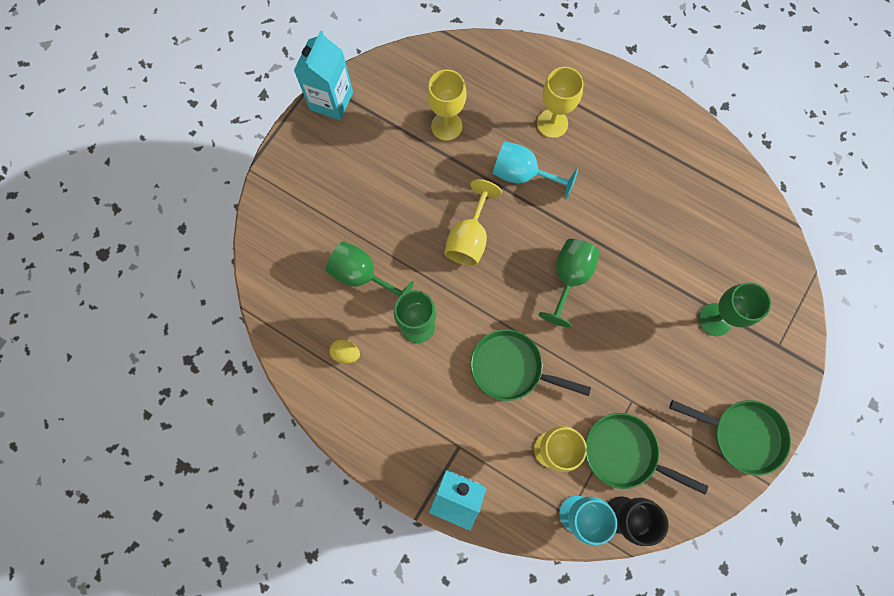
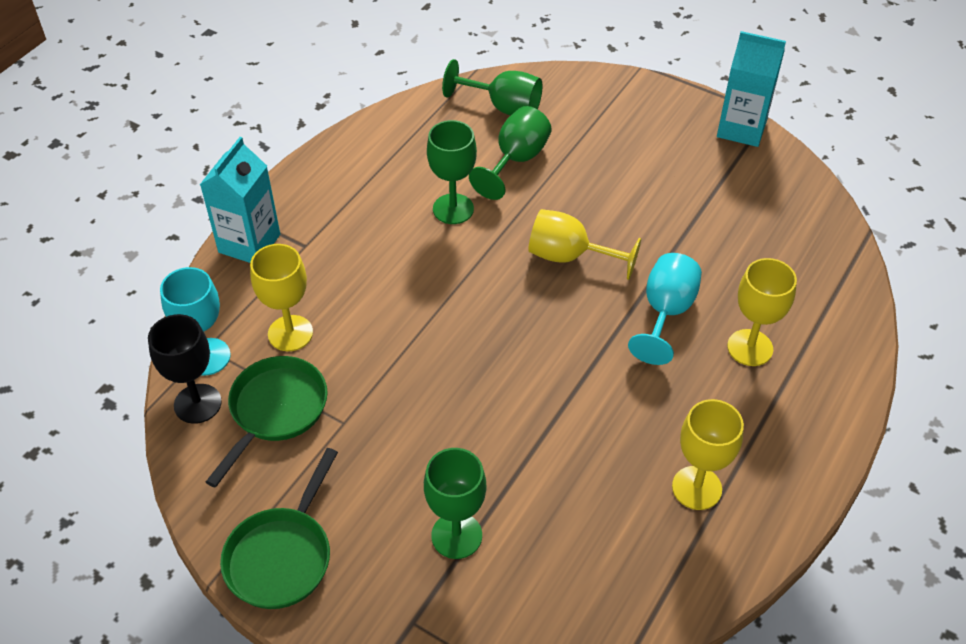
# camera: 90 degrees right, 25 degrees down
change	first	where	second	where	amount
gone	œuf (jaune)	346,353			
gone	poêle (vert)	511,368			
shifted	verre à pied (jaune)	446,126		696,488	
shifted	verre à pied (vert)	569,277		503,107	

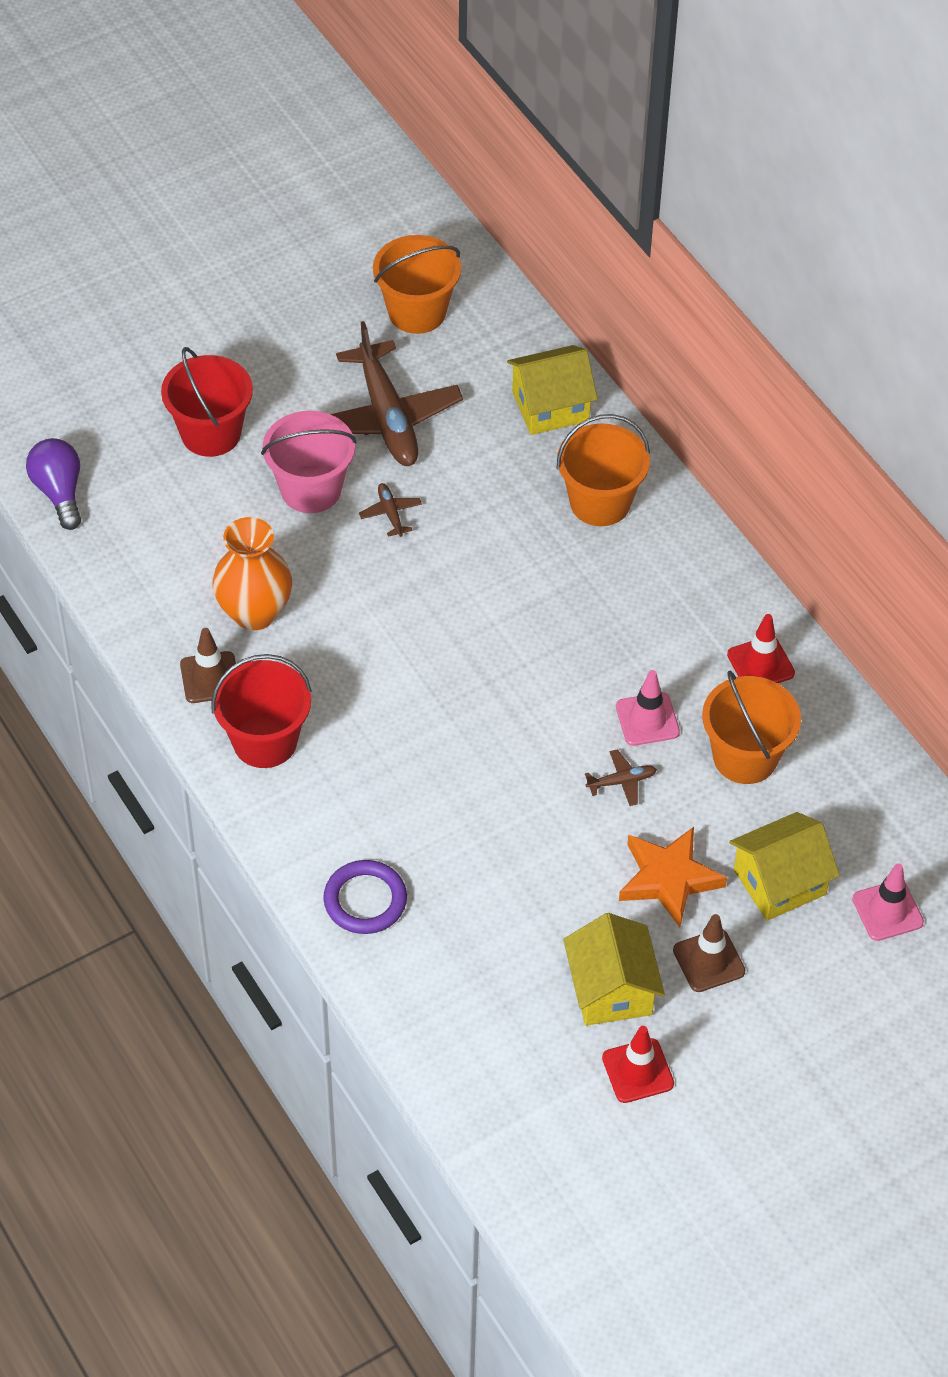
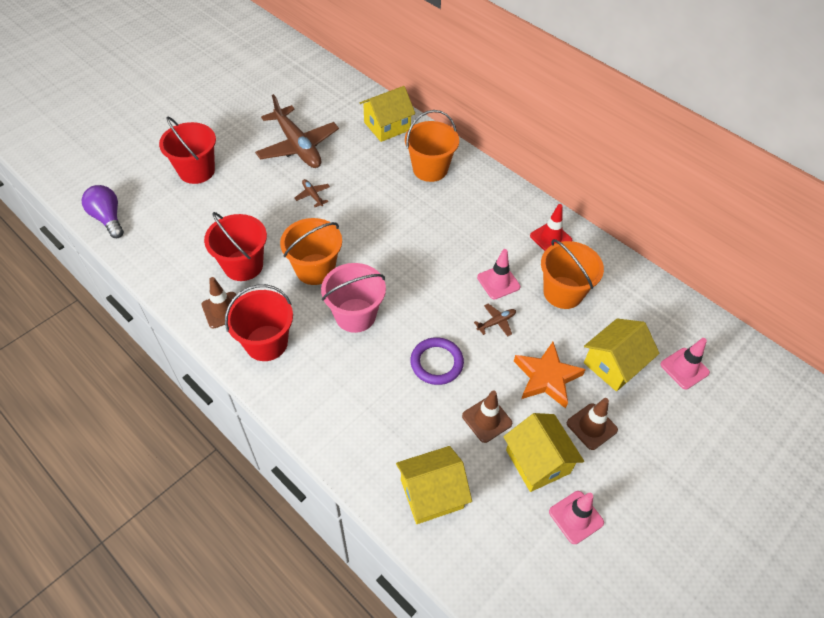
# camera: 15 degrees left, 0 degrees up
change	first	where	second	where	amount
new			maison (jaune)	431,494	
new			cône de chantier (marron)	487,419	
shifted	seau (rose)	311,489		355,315	
shifted	anneau (violet)	365,900		436,363	
shifted	seau (orange)	417,312		315,269	
swapped	vase (orange)	254,612	seau (rouge)	243,265	
repainted	cône de chantier (rouge)	637,1071	cône de chantier (rose)	576,517	

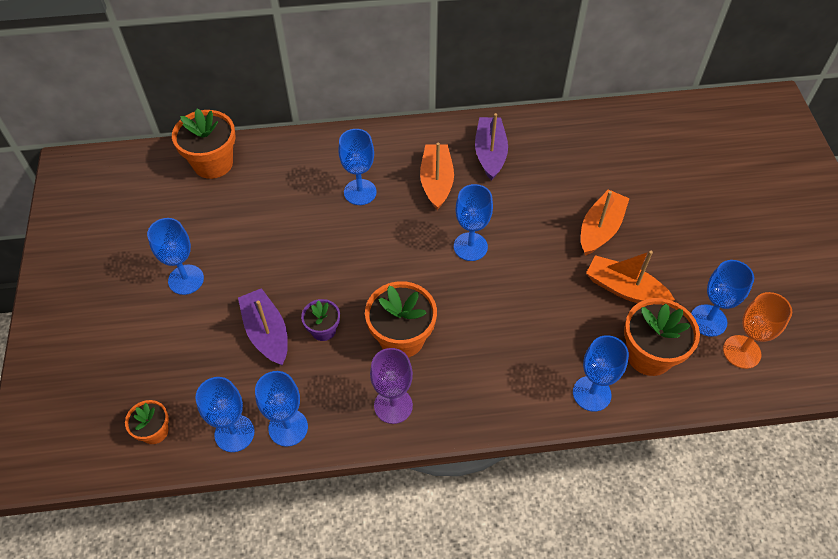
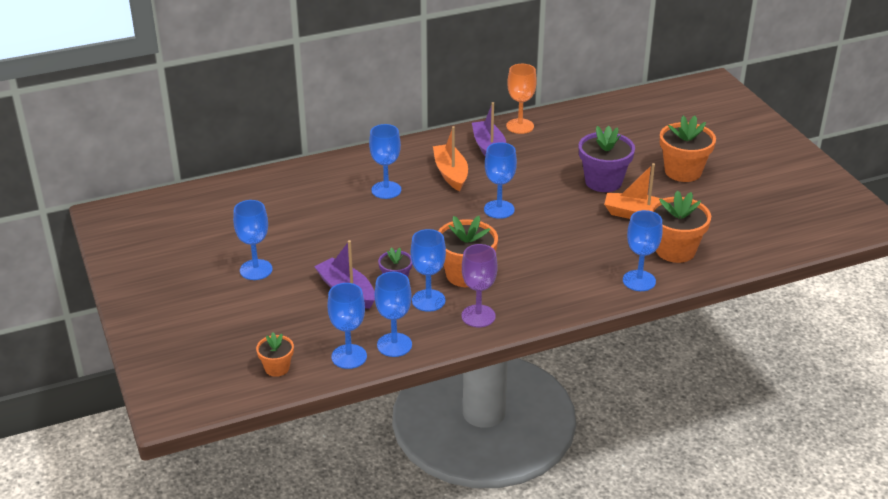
# camera: 15 degrees left, 20 degrees down
change	first	where	second	where	amount
shifted	pot de fleurs (orange)	213,163		683,171	
shifted	verre à pied (bleu)	708,320		428,300	
shifted	verre à pied (orange)	741,352		520,126	
swapped	bateau (orange)	600,229	pot de fleurs (violet)	603,182	

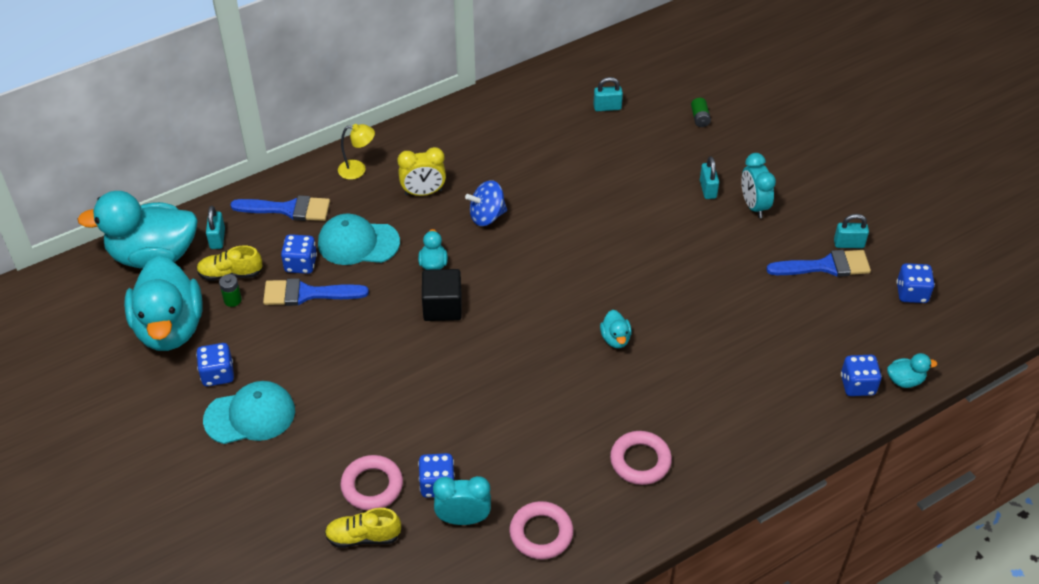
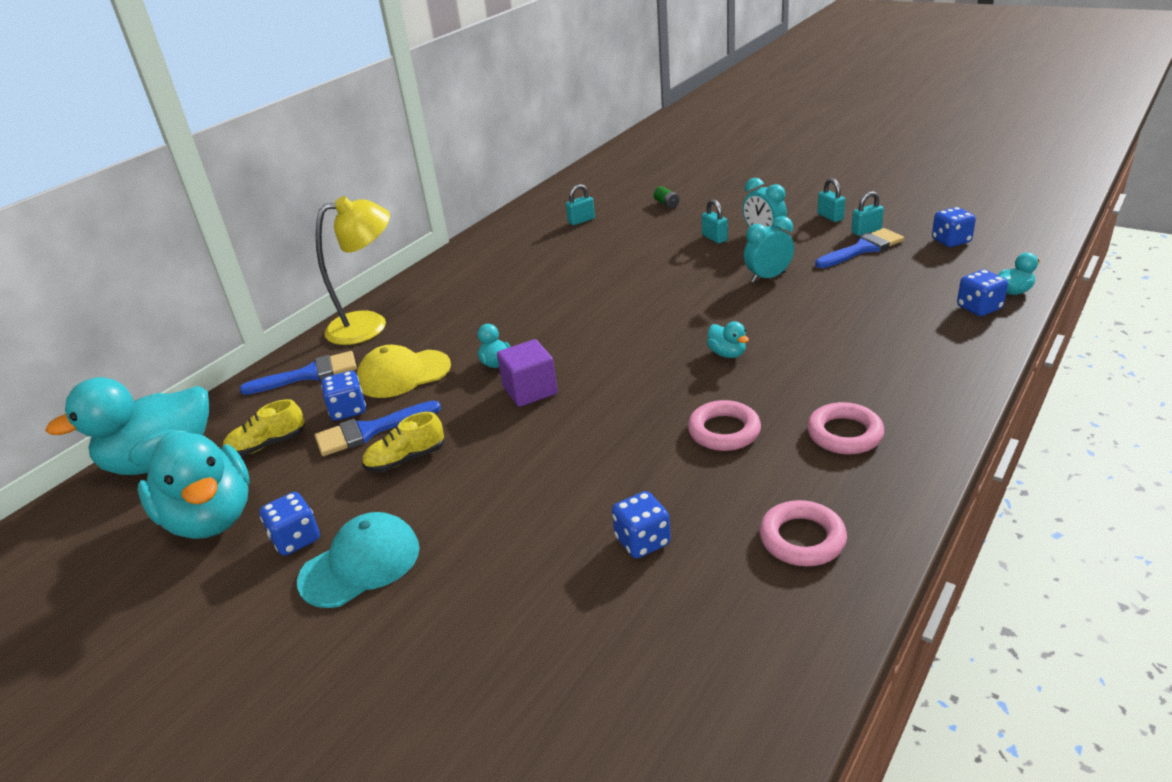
# camera: 20 degrees left, 15 degrees down
change	first	where	second	where	amount
gone	pile (vert)	232,300			
gone	réveil (jaune)	423,192			
gone	toupie (bleu)	487,216			
shifted	cadenas (turquoise)	217,238		830,217	
shifted	chaussure (jaune)	363,537		406,459	
shifted	anneau (rose)	372,486		724,431	
shifted	réveil (turquoise)	463,519		768,277	
repainted	casquette (turquoise)	358,243	casquette (jaune)	403,374	
repainted	cube (noir)	442,307	cube (violet)	530,390	
scaled	lampe (jaune)	358,170		369,325	x2.01

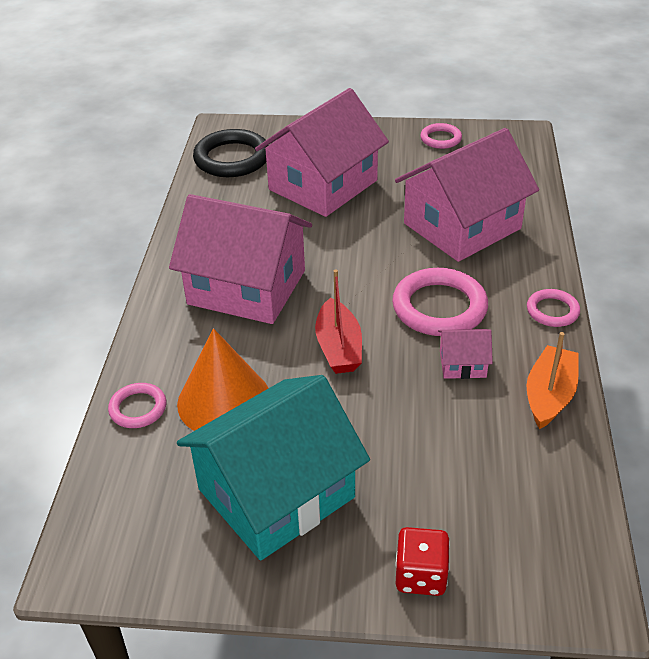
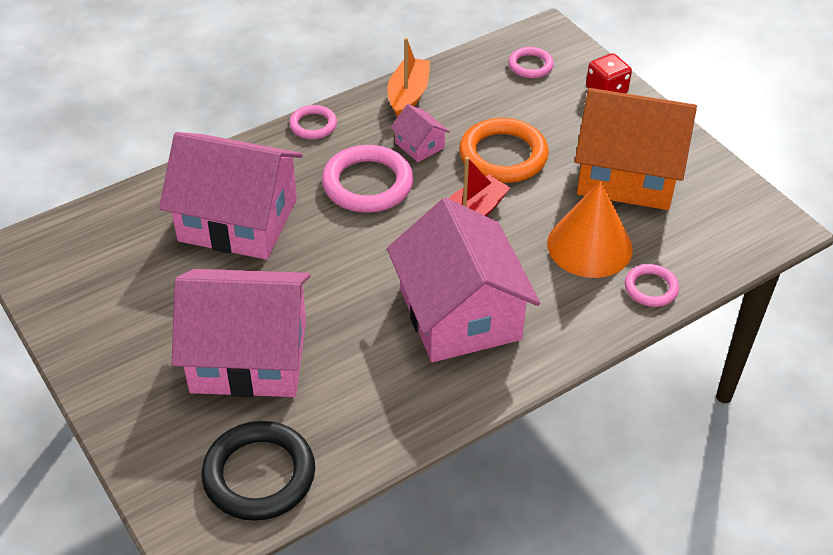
# camera: 130 degrees left, 5 degrees up
change	first	where	second	where	amount
new			anneau (orange)	503,156	
shifted	anneau (rose)	440,139		530,65	
repainted	maison (turquoise)	276,493	maison (orange)	627,174	
rotated	bateau (orange)	549,395		408,95	120 degrees clockwise

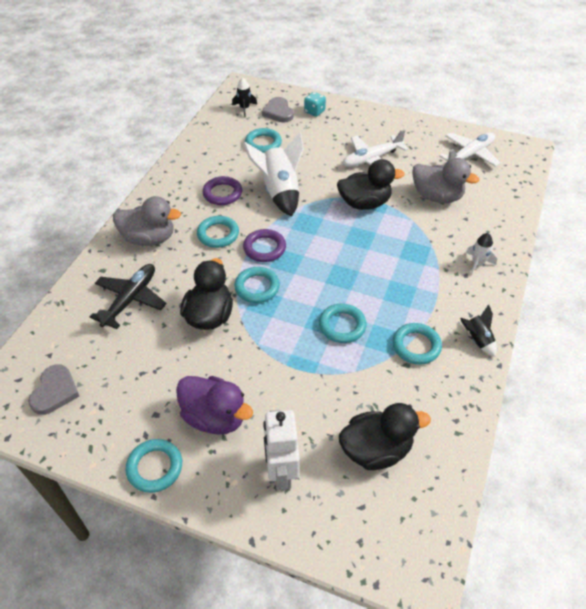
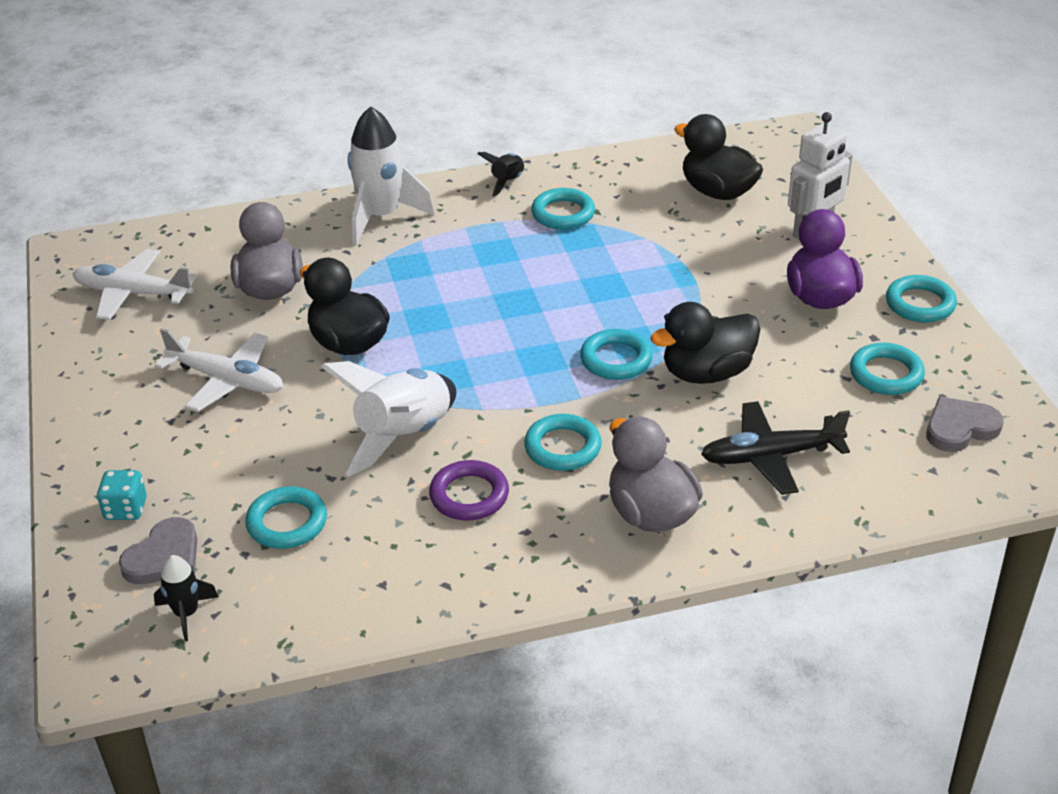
# camera: 125 degrees left, 10 degrees down
change	first	where	second	where	amount
gone	anneau (violet)	264,248			
shifted	anneau (turquoise)	342,326		886,374	
scaled	fusée (blanc)	477,264		381,216	x1.98

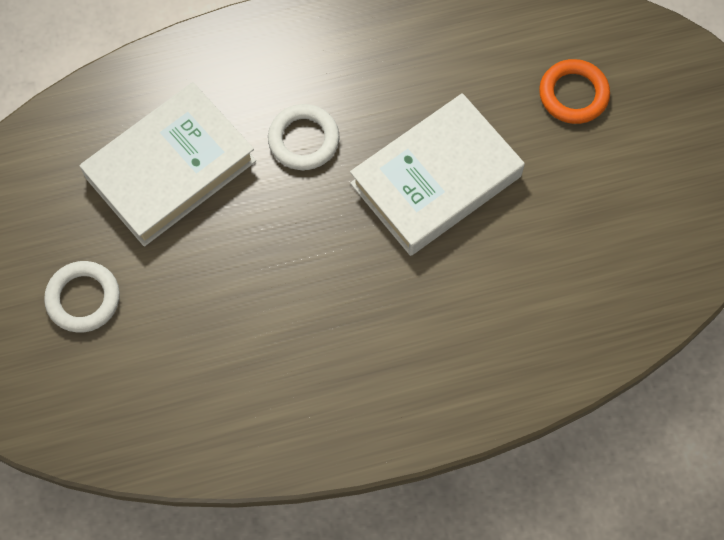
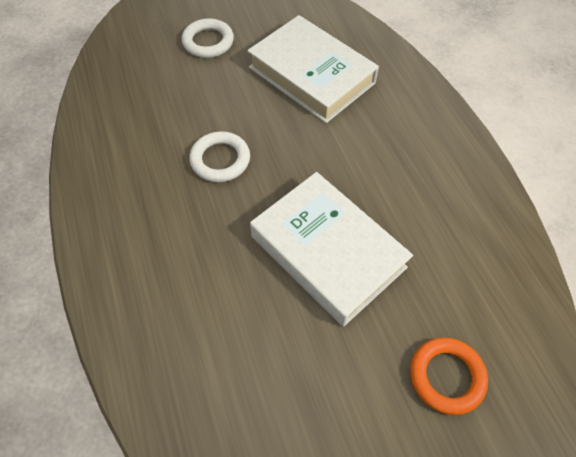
# camera: 85 degrees right, 10 degrees down
change	first	where	second	where	amount
shifted	anneau (blanc)	303,140		220,160	

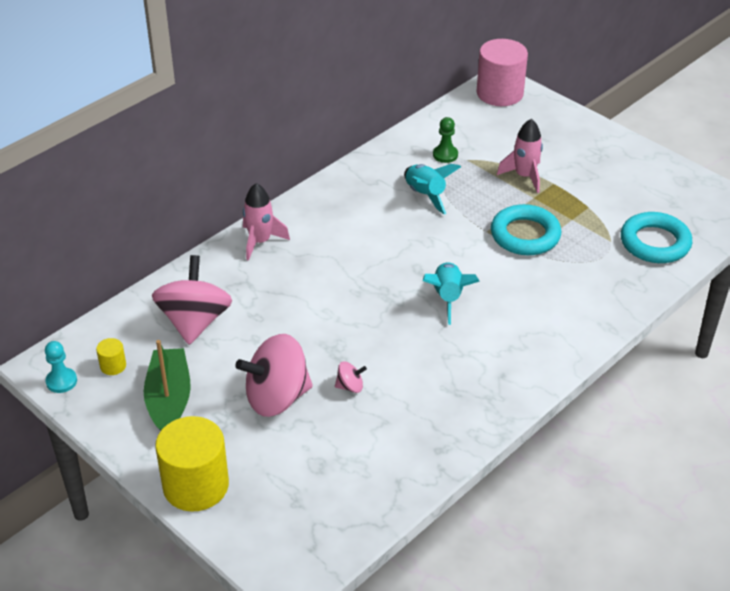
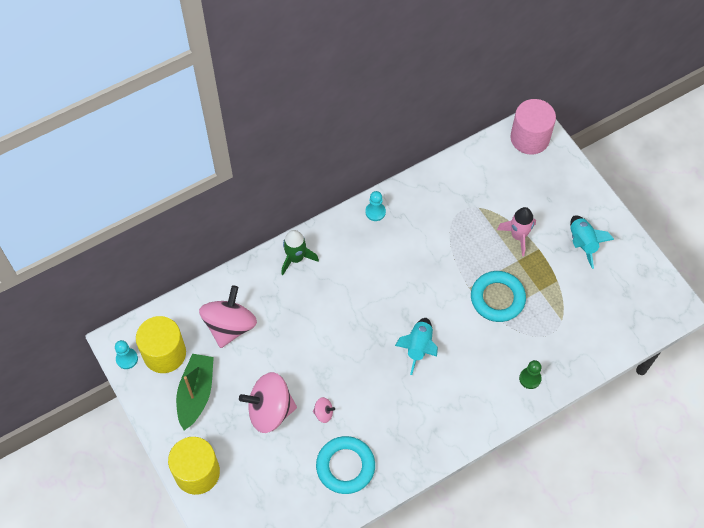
# camera: 15 degrees right, 20 degrees up
change	first	where	second	where	amount
new			pion (turquoise)	375,212	
shifted	fusée (turquoise)	425,195		582,243	
shifted	pion (vert)	445,155		530,378	
shifted	anneau (turquoise)	655,243		345,466	
repainted	fusée (rose)	260,241	fusée (vert)	296,258	
scaled	cylindre (jaune)	113,366		164,353	x2.31

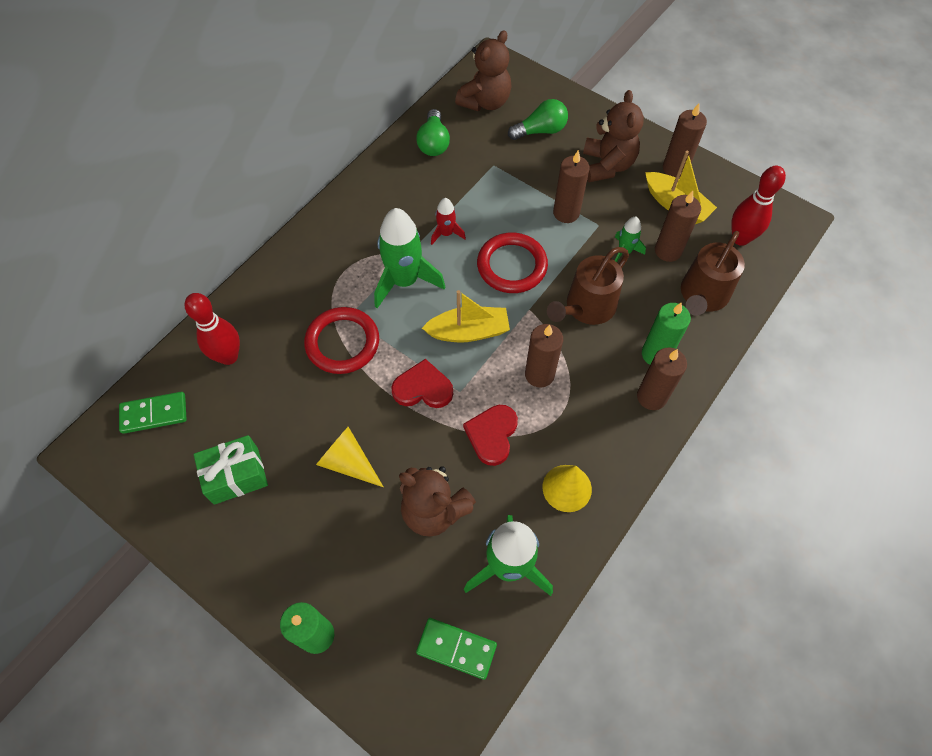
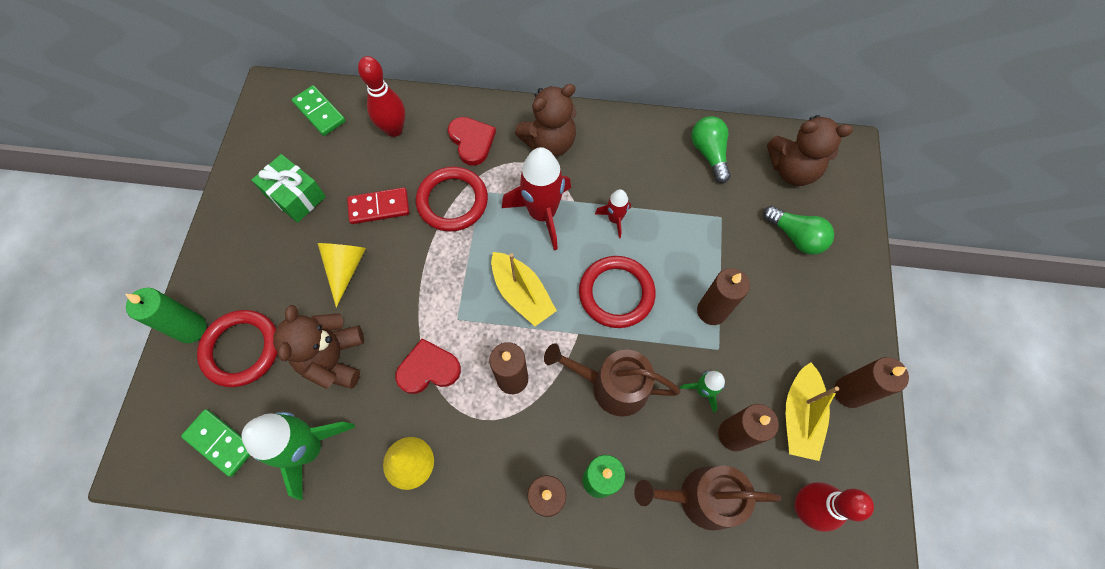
# camera: 60 degrees right, 5 degrees up
change	first	where	second	where	amount
new			anneau (rouge)	241,349	
new			domino (rouge)	379,207	
shifted	cœur (rouge)	423,388		472,141	
shifted	ours en peluche (marron)	607,165		549,142	
repainted	fusée (vert)	404,281	fusée (rouge)	542,214	
rotated	ampoule (vert)	433,143		709,154	105 degrees clockwise
rotated	domino (vert)	456,648		220,442	45 degrees counterclockwise

